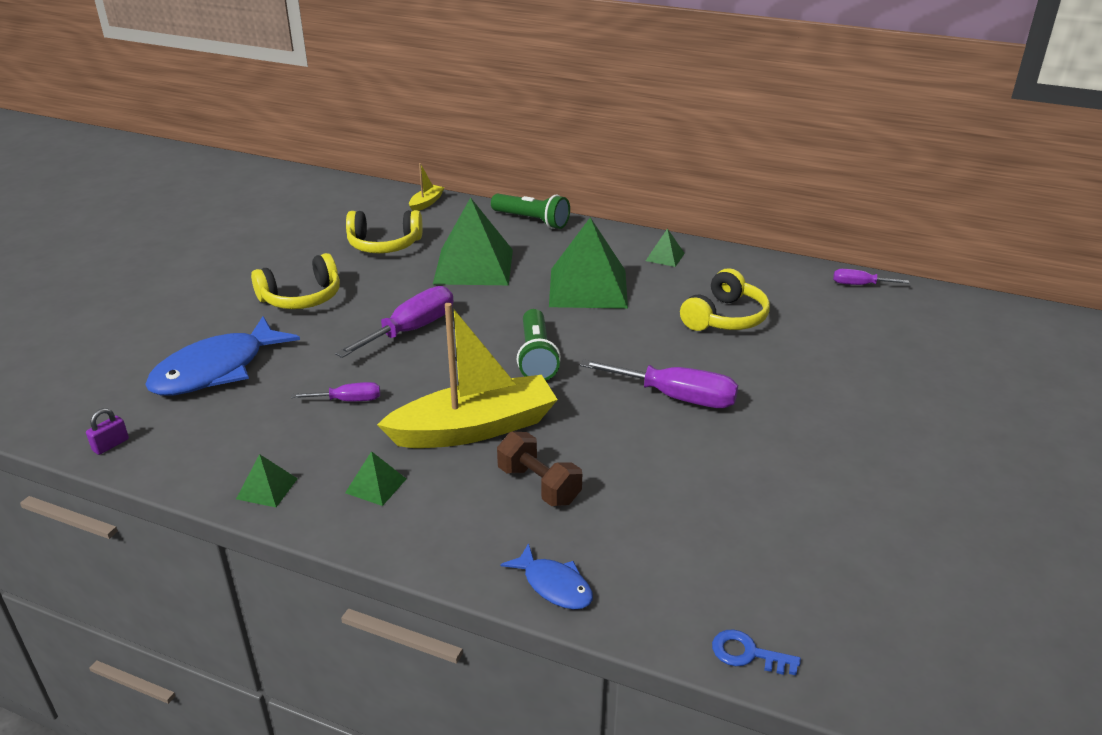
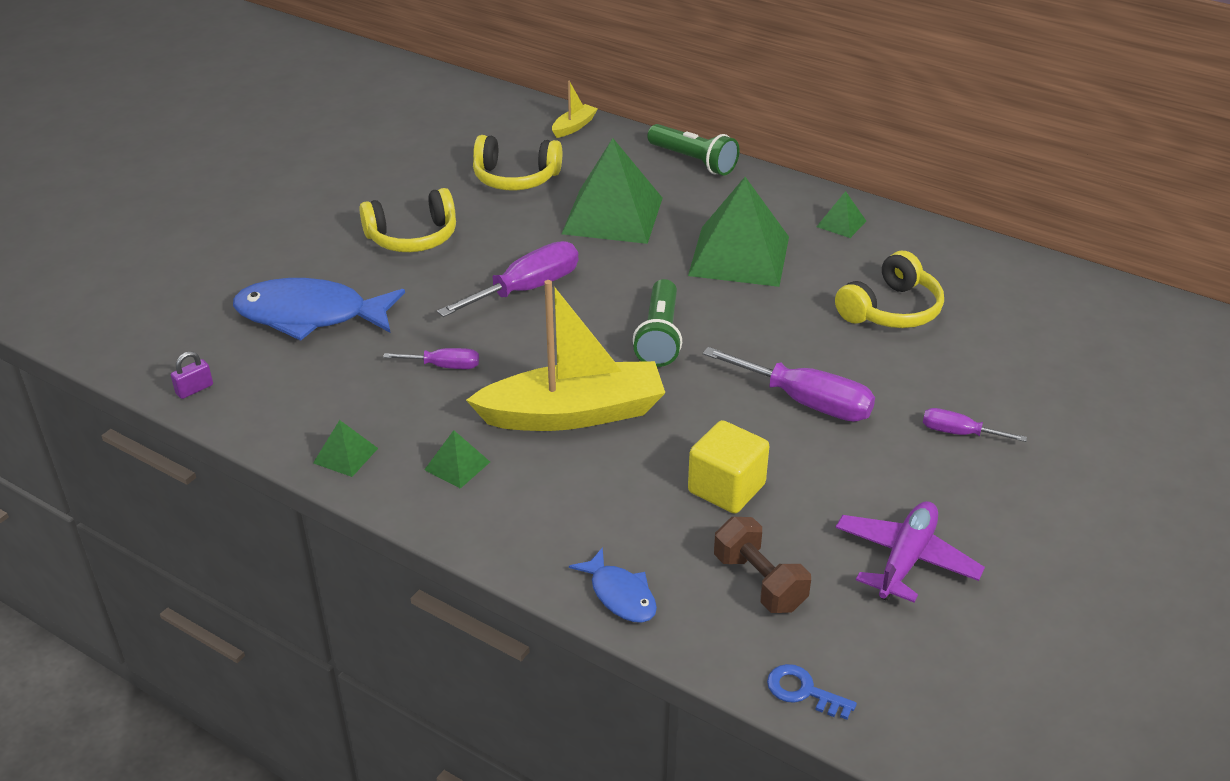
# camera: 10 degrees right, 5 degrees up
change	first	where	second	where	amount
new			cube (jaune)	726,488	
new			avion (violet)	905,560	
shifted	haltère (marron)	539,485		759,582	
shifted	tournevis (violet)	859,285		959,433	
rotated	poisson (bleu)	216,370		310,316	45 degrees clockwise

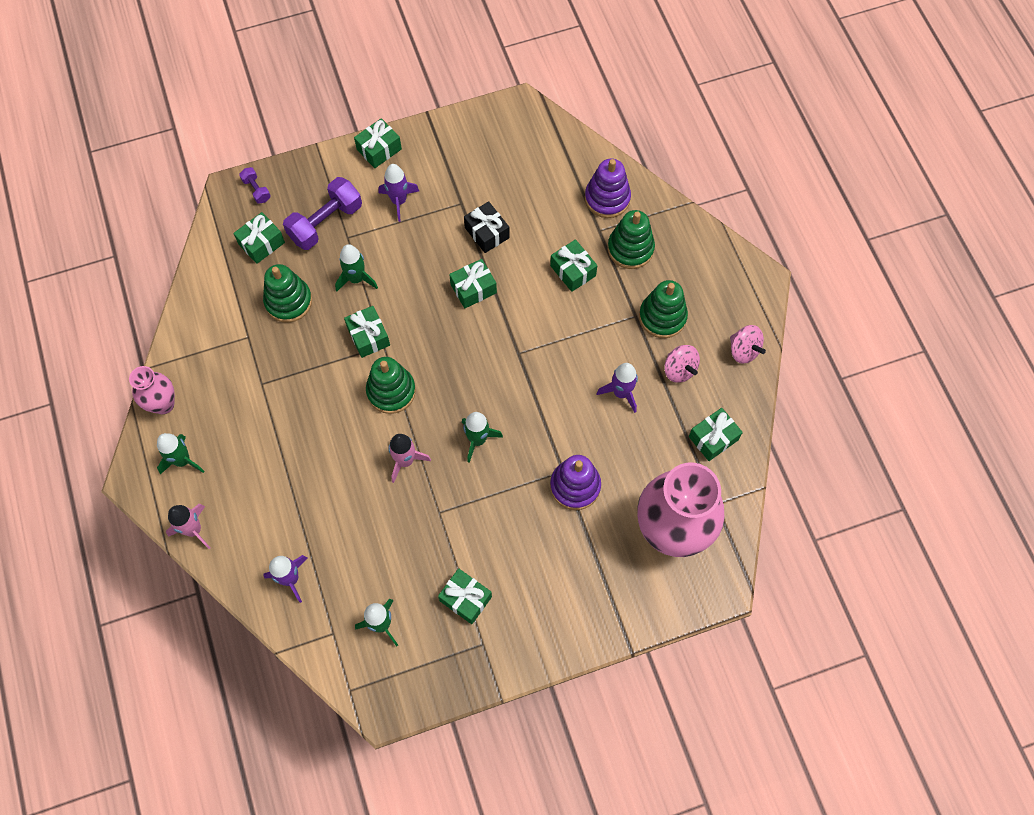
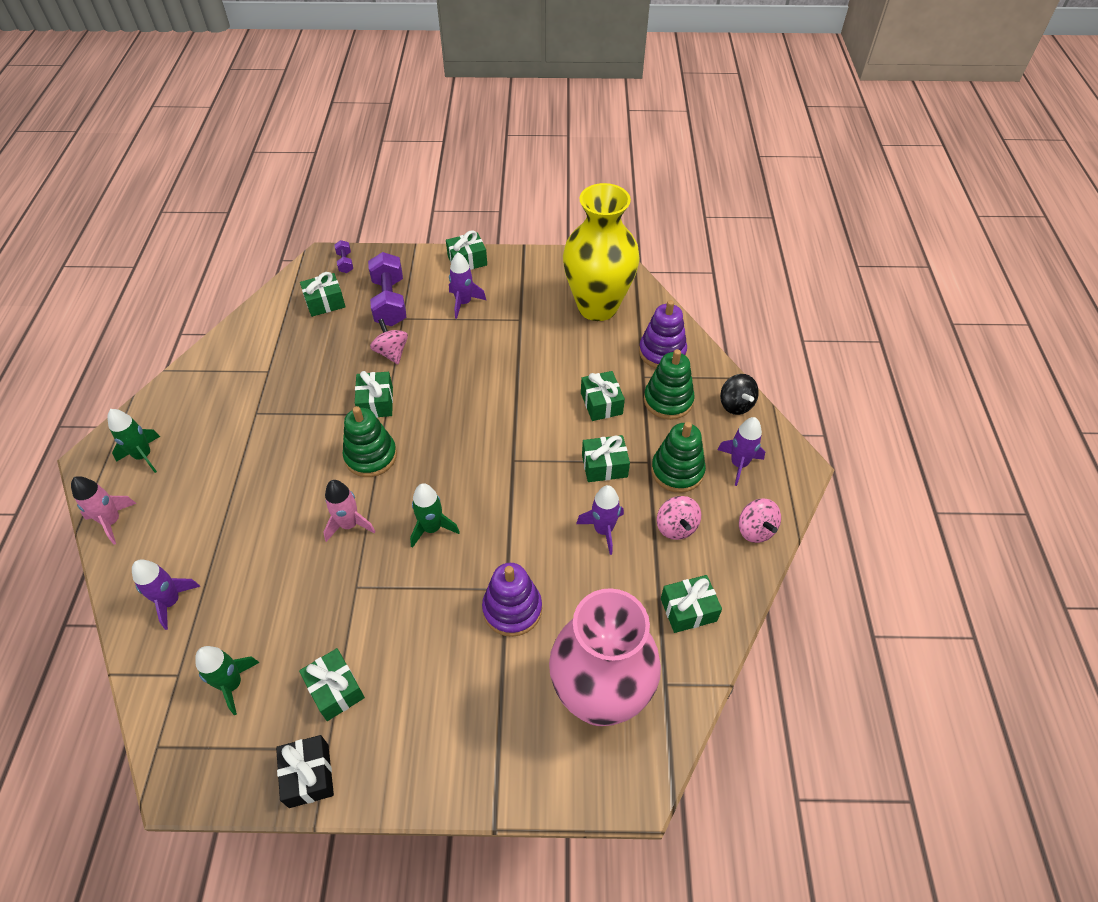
# camera: 20 degrees right, 15 degrees down
change	first	where	second	where	amount
gone	vase (rose)	163,404			
gone	jouet à empiler (vert)	288,301			
new			vase (jaune)	597,307	
new			fusée (violet)	739,464	
new			toupie (noir)	735,405	
shifted	cadeau (vert)	473,289		604,466	
shifted	cadeau (noir)	487,233		309,775	
swapped	fusée (vert)	356,279	toupie (rose)	392,352	
rotated	haltère (violet)	325,222		389,302	75 degrees counterclockwise

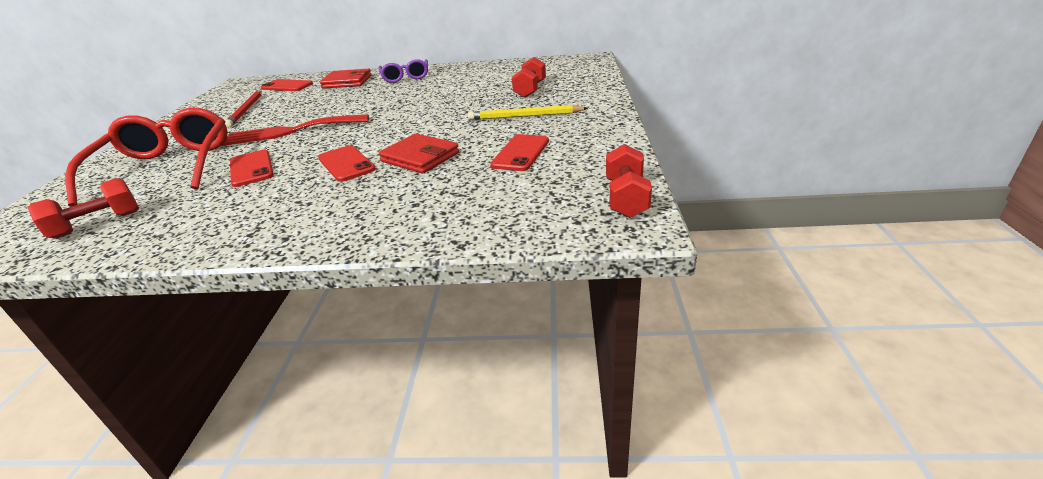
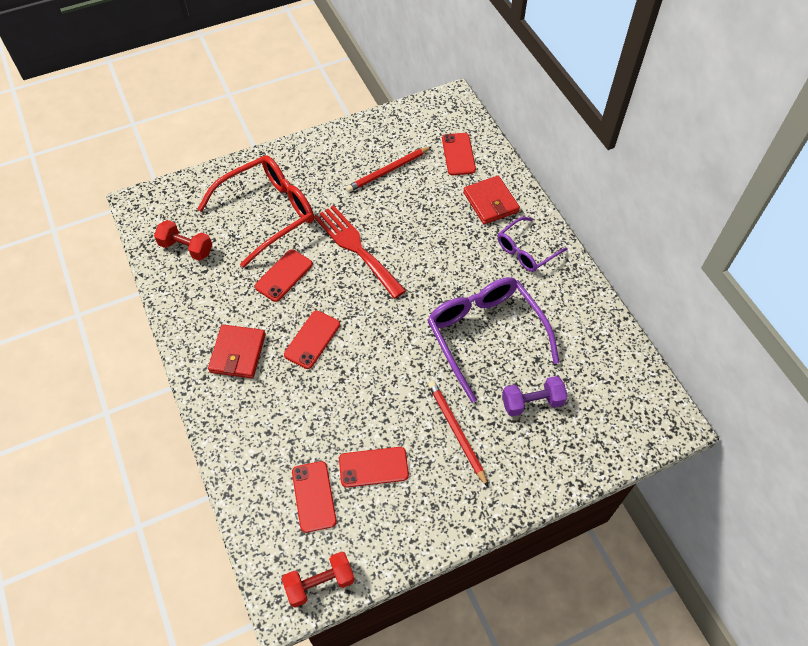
# camera: 60 degrees right, 25 degrees up
change	first	where	second	where	amount
new			téléphone (rouge)	314,496	
new			lunettes (violet)	485,334	
shifted	portefeuille (rouge)	420,157		238,353	
repainted	crayon (jaune)	525,116	crayon (rouge)	456,432	
repainted	haltère (rouge)	530,90	haltère (violet)	532,402	

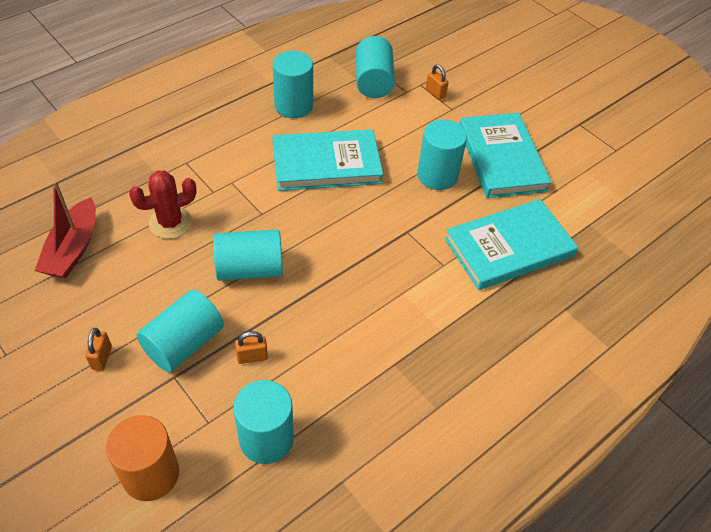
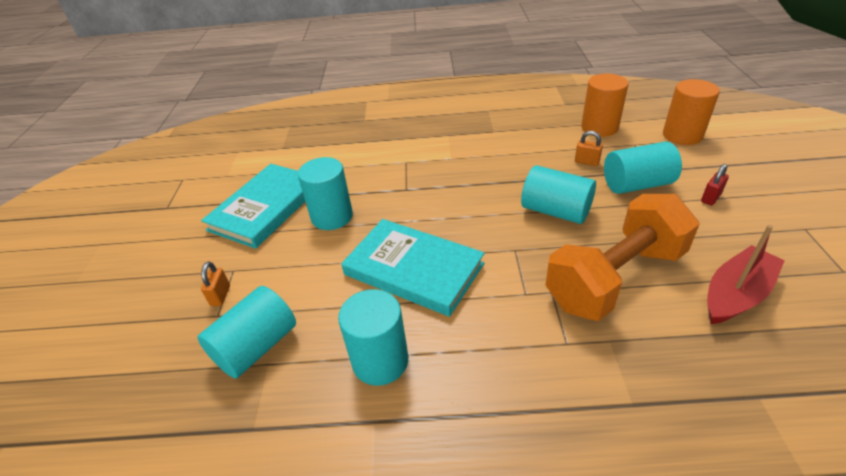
# camera: 135 degrees left, 10 degrees down
change	first	where	second	where	amount
gone	livre (turquoise)	509,247			
swapped	cactus (rouge)	170,223	haltère (orange)	615,278	
repainted	cadenas (orange)	102,358	cadenas (rouge)	710,198	
repainted	cylindre (turquoise)	266,439	cylindre (orange)	599,127	

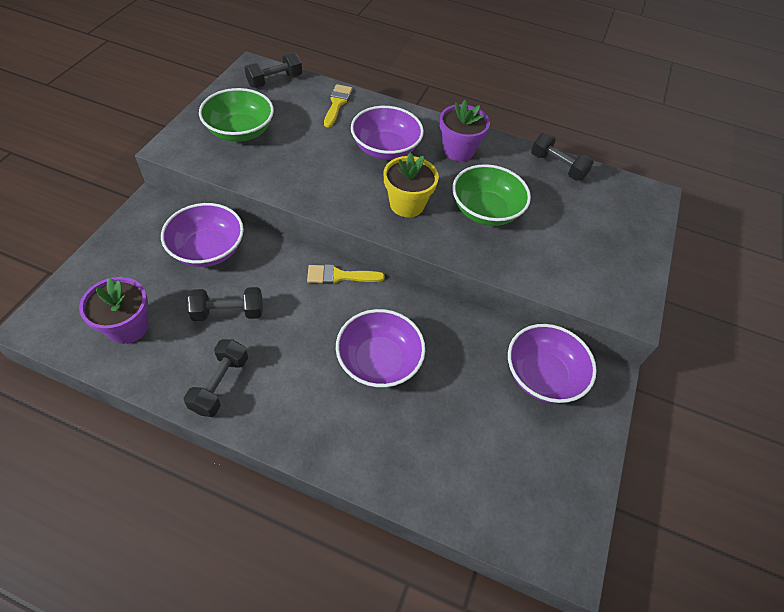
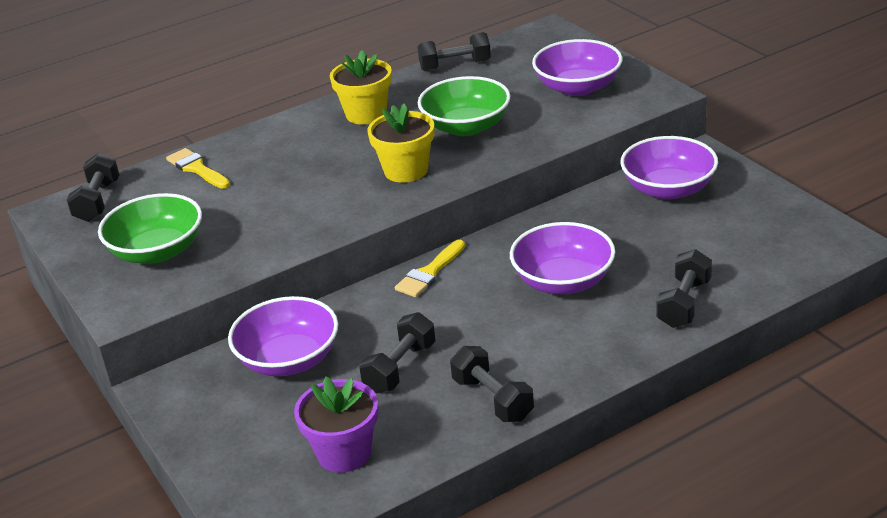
# camera: 45 degrees left, 20 degrees down
change	first	where	second	where	amount
new			haltère (noir)	684,303	
shifted	bol (violet)	385,148		578,87	
repainted	pot de fleurs (violet)	458,150	pot de fleurs (jaune)	366,114	

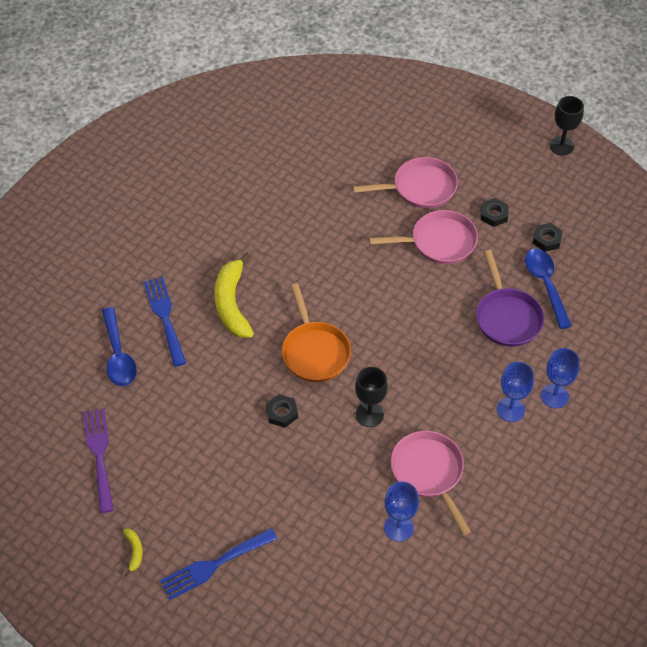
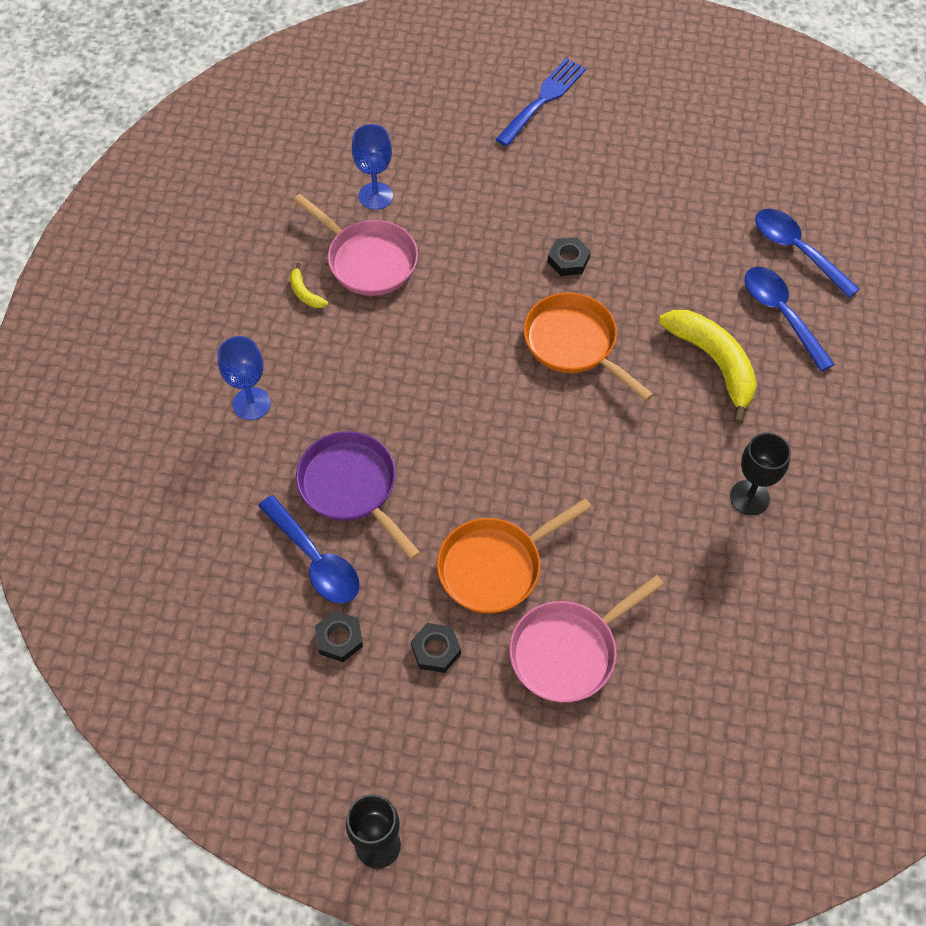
# camera: 155 degrees right, 5 degrees up
change	first	where	second	where	amount
gone	fourchette (violet)	99,455			
gone	verre à pied (bleu)	510,409			
shifted	banane (jaune)	134,551		305,293	
shifted	verre à pied (noir)	369,414		749,497	
swapped	fourchette (bleu)	164,317	cuillère (bleu)	781,314	
repainted	poêle (rose)	439,242	poêle (orange)	495,566	

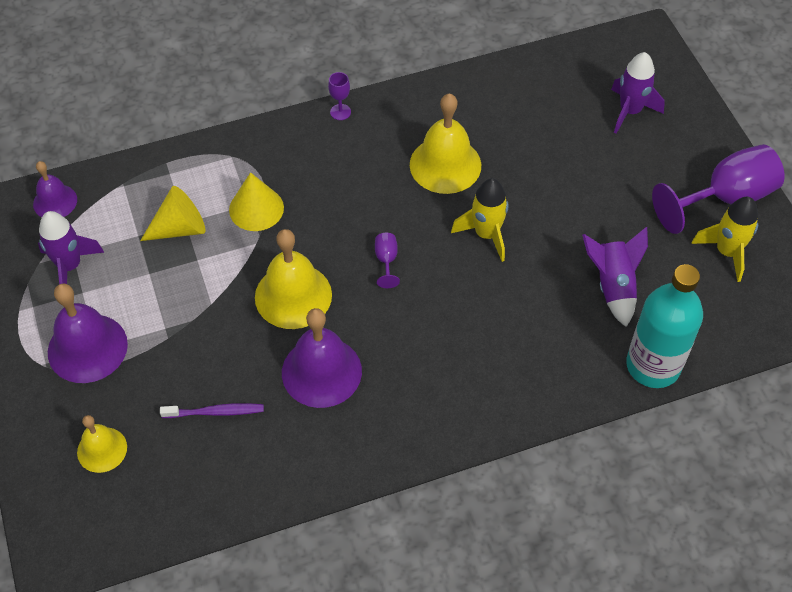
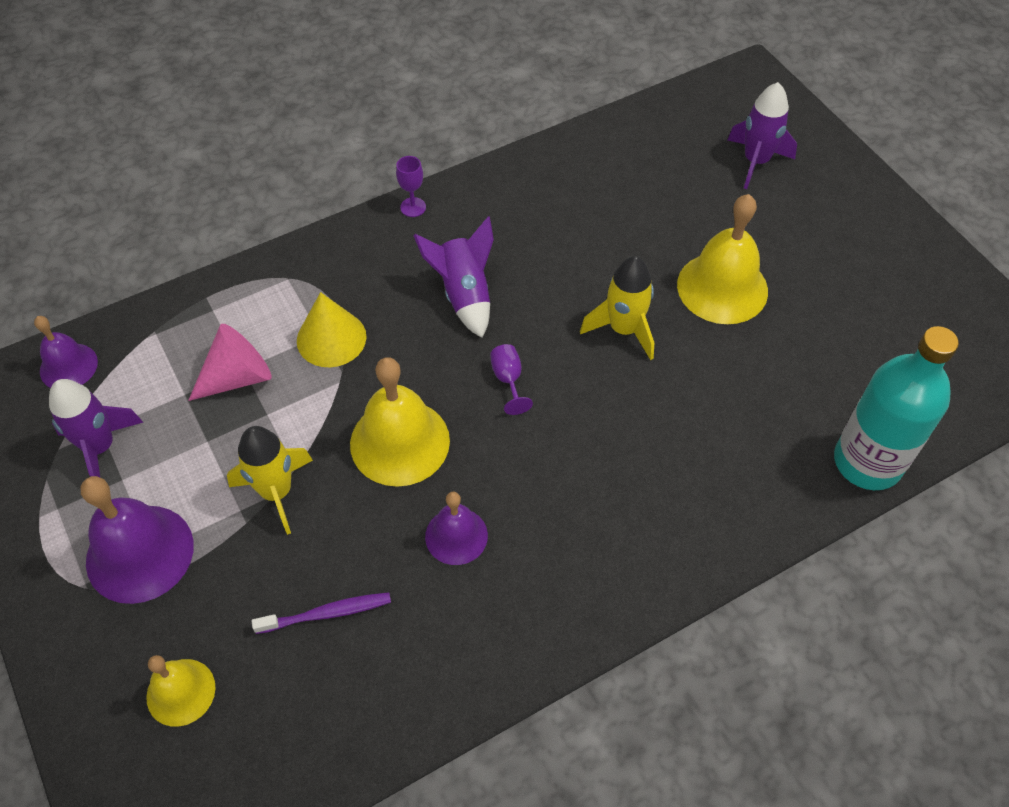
# camera: 10 degrees left, 0 degrees up
change	first	where	second	where	amount
gone	verre à pied (violet)	726,198			
shifted	cloche (jaune)	445,165		722,287	
shifted	fusée (violet)	613,286		464,294	
shifted	fusée (jaune)	727,252		276,492	
repainted	cône (jaune)	180,228	cône (rose)	238,377	
scaled	cloche (violet)	321,371		456,536	x0.60

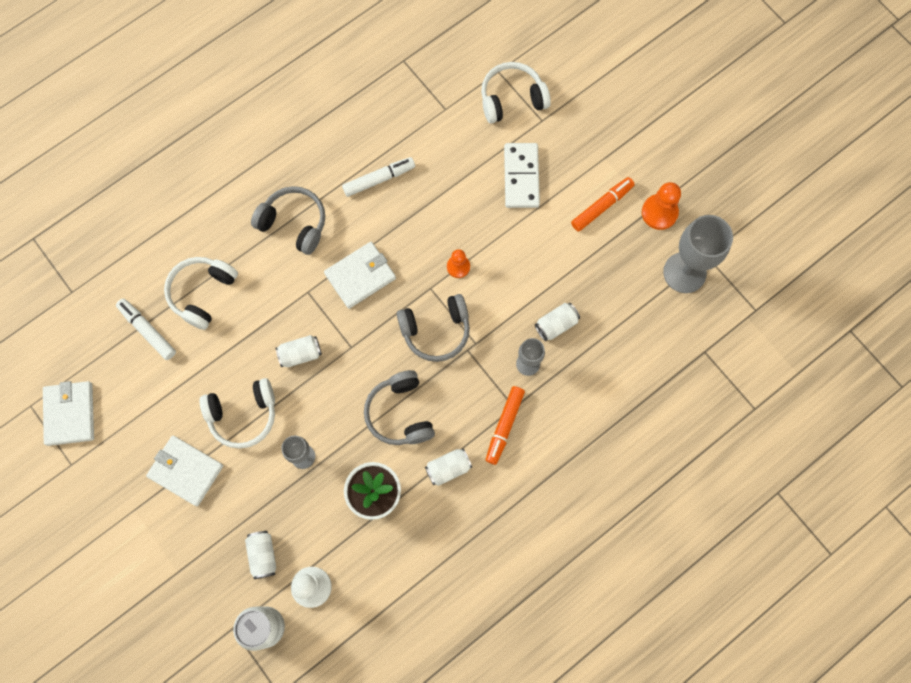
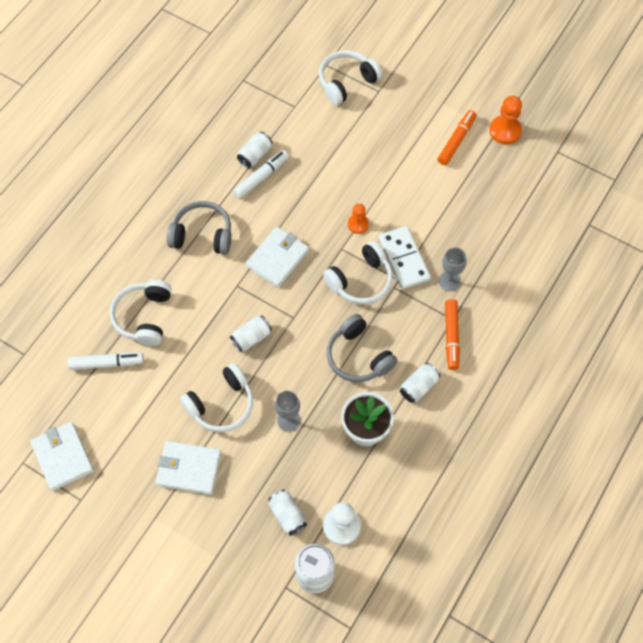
# camera: 20 degrees left, 10 degrees down
change	first	where	second	where	amount
gone	verre à pied (gris)	684,272			
shifted	domino (blanc)	521,177		404,259	
shifted	canette (blanc)	556,324		255,155	
repainted	casque audio (gris)	436,331	casque audio (blanc)	361,280	
rotated	feutre (blanc)	147,330		107,363	150 degrees clockwise

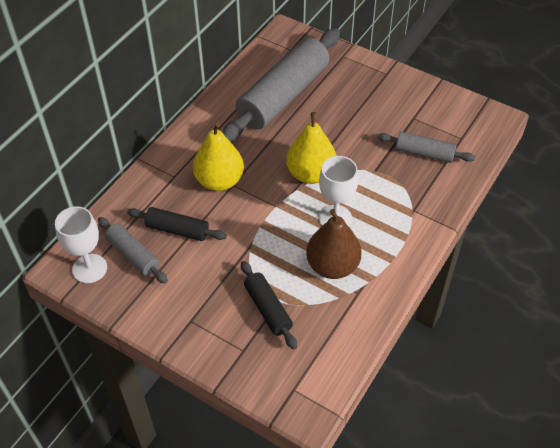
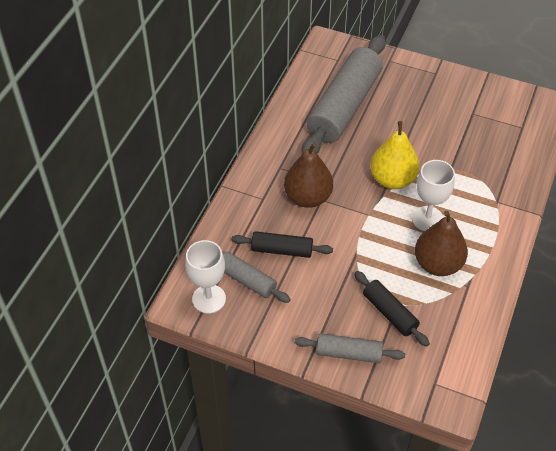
# camera: 10 degrees left, 0 degrees up
change	first	where	second	where	amount
shifted	rouleau à pâtisserie (gris)	424,153		348,353	
repainted	poire (jaune)	219,181	poire (marron)	308,197	

